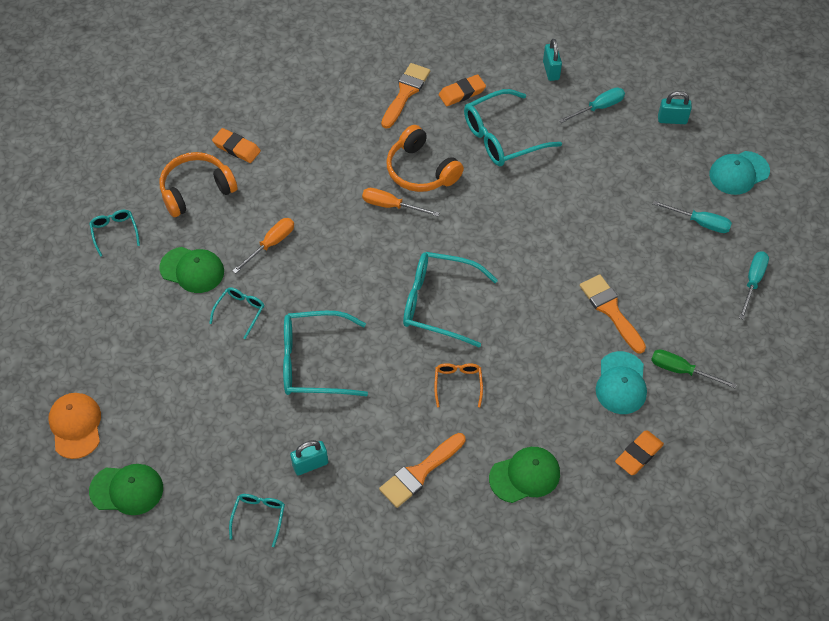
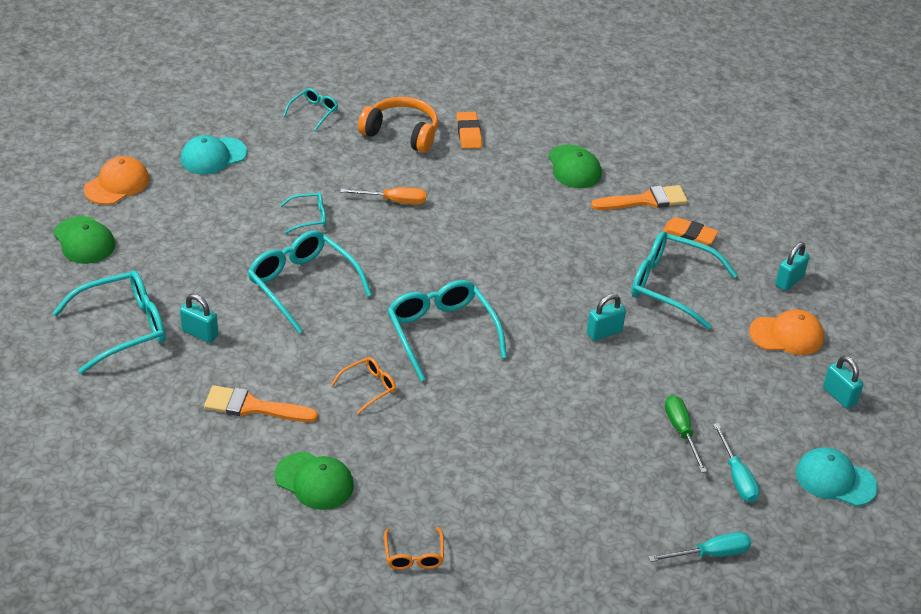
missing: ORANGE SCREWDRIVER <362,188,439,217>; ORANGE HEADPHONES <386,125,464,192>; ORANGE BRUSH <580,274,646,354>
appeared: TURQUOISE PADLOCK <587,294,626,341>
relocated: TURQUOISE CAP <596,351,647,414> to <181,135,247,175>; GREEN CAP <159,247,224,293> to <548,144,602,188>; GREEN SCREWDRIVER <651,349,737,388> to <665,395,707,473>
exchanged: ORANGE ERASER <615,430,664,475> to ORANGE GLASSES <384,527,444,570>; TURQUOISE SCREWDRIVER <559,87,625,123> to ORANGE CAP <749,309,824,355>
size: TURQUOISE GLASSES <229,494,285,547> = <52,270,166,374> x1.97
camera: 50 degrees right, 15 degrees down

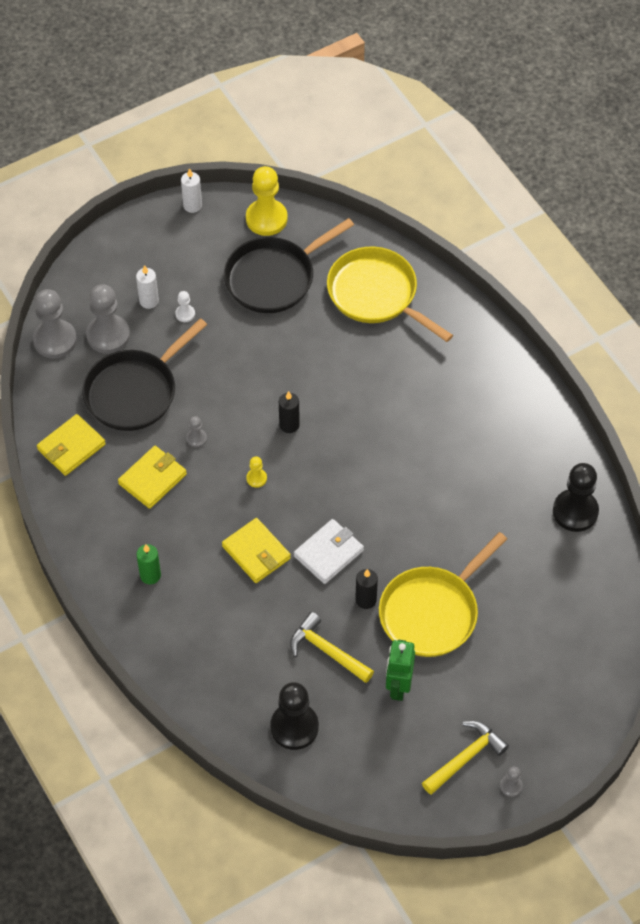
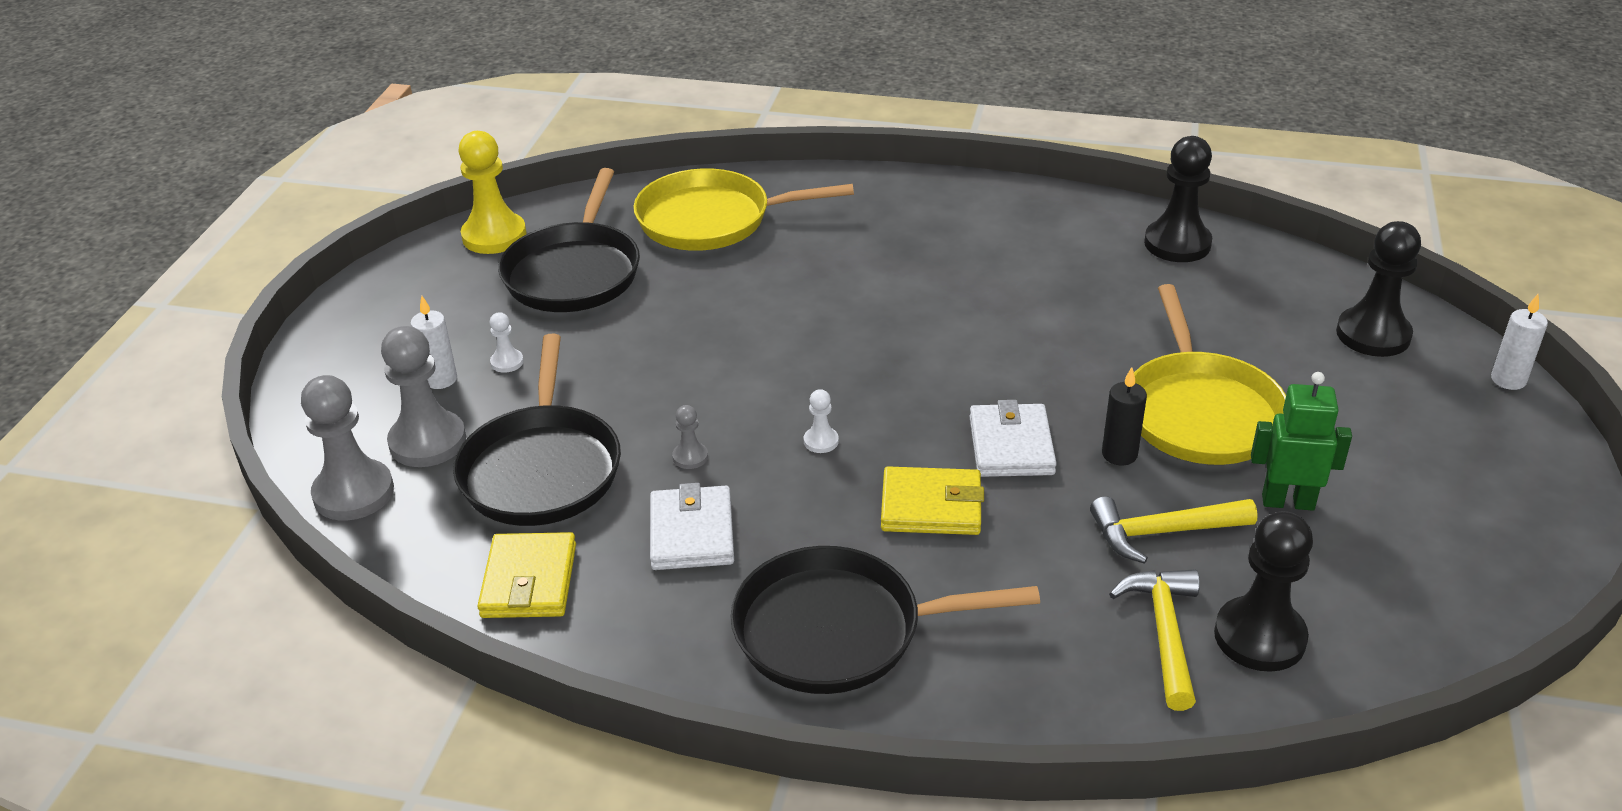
missing: BLACK CANDLE <279,391,300,433>; GREY PAWN <500,767,523,797>
appeared: BLACK PAWN <1336,221,1421,357>
relocated: YELLOW HAMMER <422,721,509,794> to <1109,569,1200,711>; WHITE CANDLE <181,168,202,213> to <1491,294,1548,390>
exchanged: GREEN CANDLE <137,544,161,584> to BLACK PAN <731,546,1040,694>
colour: YELLOW WALLET <118,446,187,509> to WHITE WALLET <650,483,734,570>; YELLOW PAWN <246,456,267,488> to WHITE PAWN <804,389,839,453>
spun: GREEN ROBOT <386,640,415,701> = <1251,372,1352,511> 135 degrees clockwise
camera: 45 degrees left, 20 degrees down

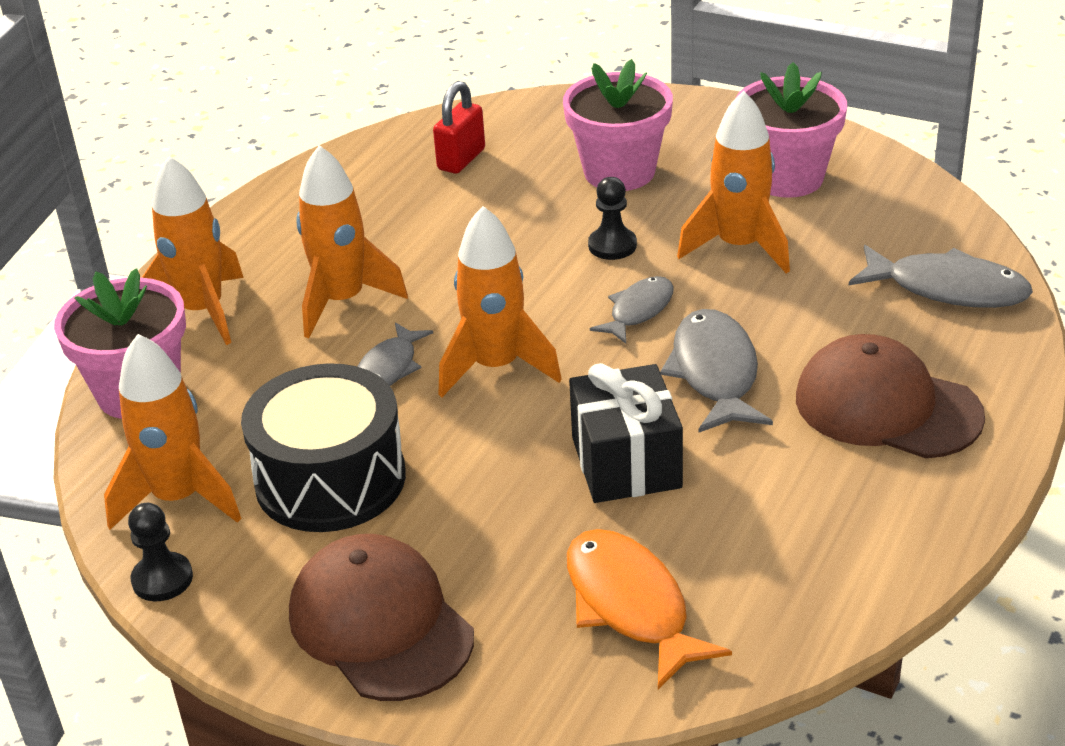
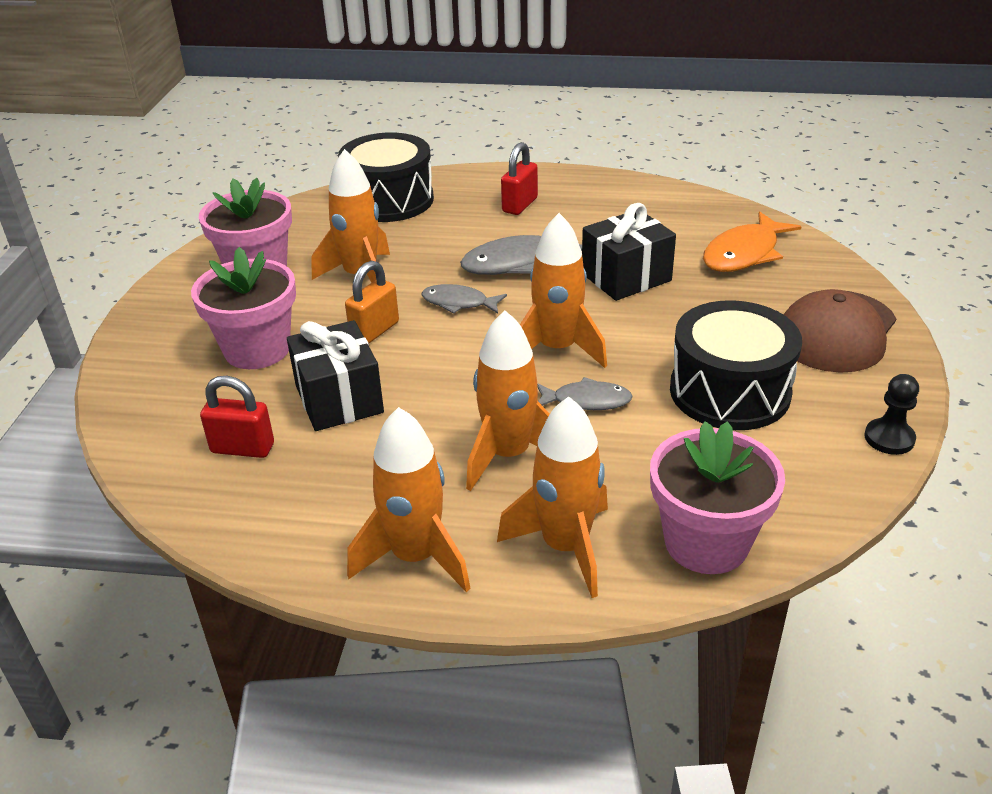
appeared: BLACK GIFT <287,320,384,431>
relocated: ORANGE ROCKET <104,334,242,530> to <347,407,471,593>
exchanged: GREY FISH <849,245,1033,308> to BLACK DRUM <338,133,434,222>; BLACK PAWN <588,177,637,260> to ORANGE PADLOCK <345,261,399,344>; BROWN CAP <796,334,985,458> to RED PADLOCK <501,142,538,215>
camera: 110 degrees left, 0 degrees up

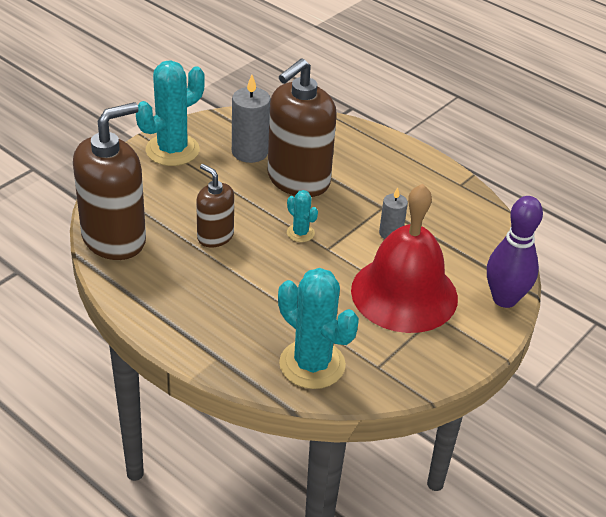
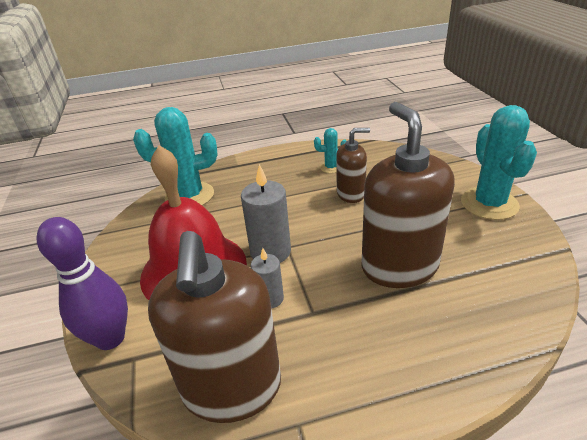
relocated: BROWN SOAP DISPENSER <73,102,146,260> to <148,231,281,423>; GREY CANDLE <232,75,271,163> to <241,164,291,263>; TURQUOISE CACTUS <287,190,318,242> to <314,128,346,173>
camera: 130 degrees right, 5 degrees down

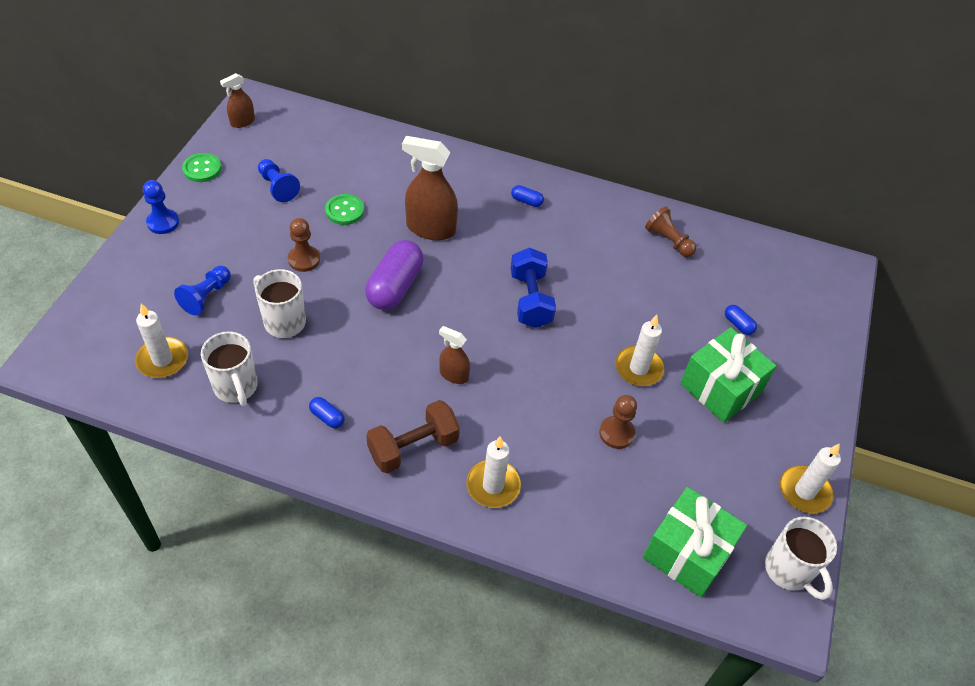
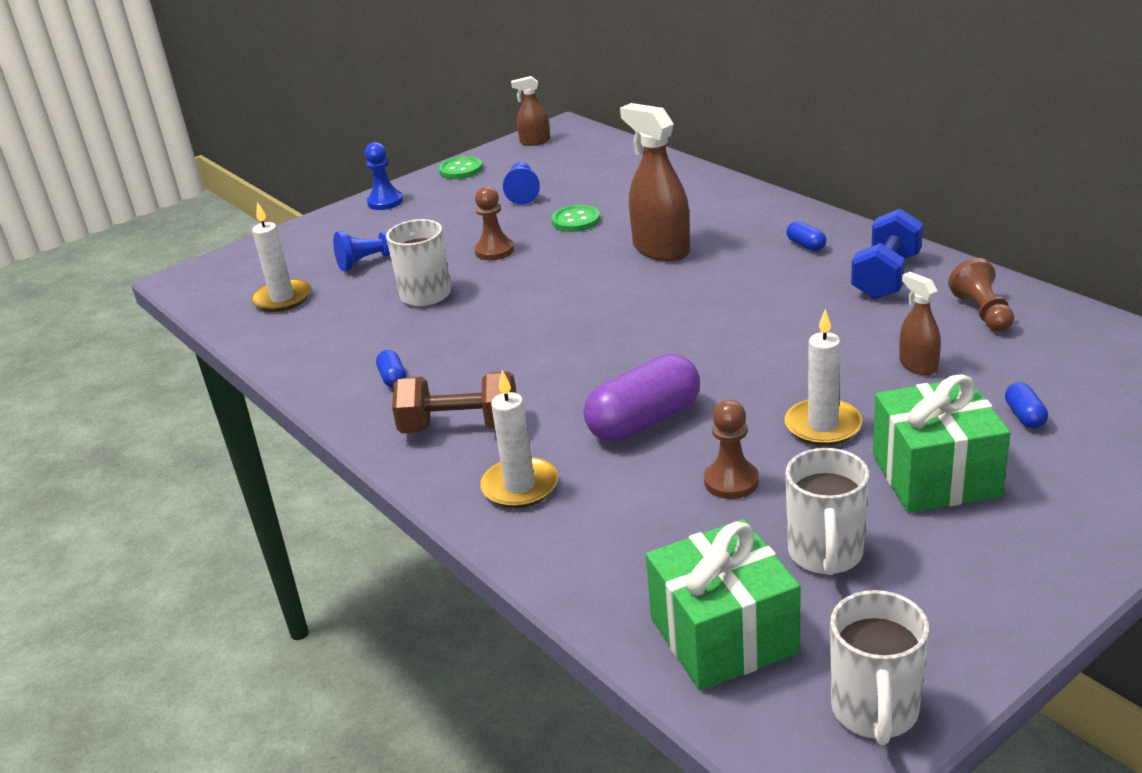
missing: WHITE CANDLE <780,443,841,513>
relocated: PURPLE CAPSULE <365,240,424,310> to <584,354,700,442>; WHITE MUG <201,331,258,406> to <785,448,869,575>; BLUE DUMBBELL <510,247,556,328> to <851,209,923,300>; BROWN SPRAY BOTTLE <439,326,470,384> to <899,272,941,375>
camera: 40 degrees right, 20 degrees down

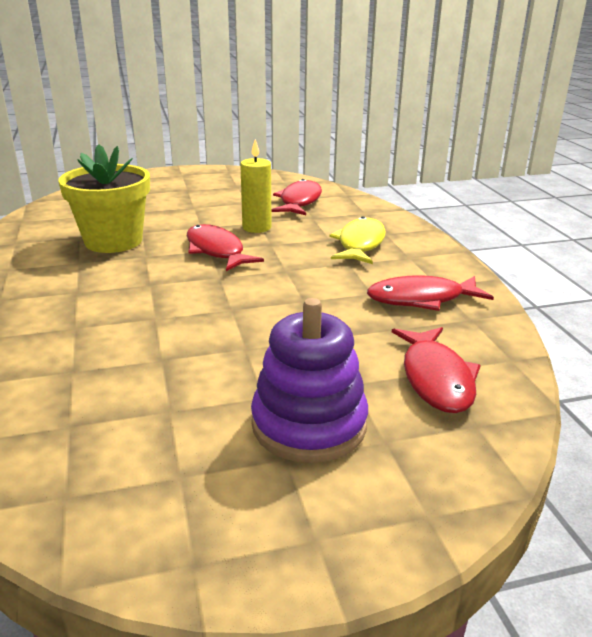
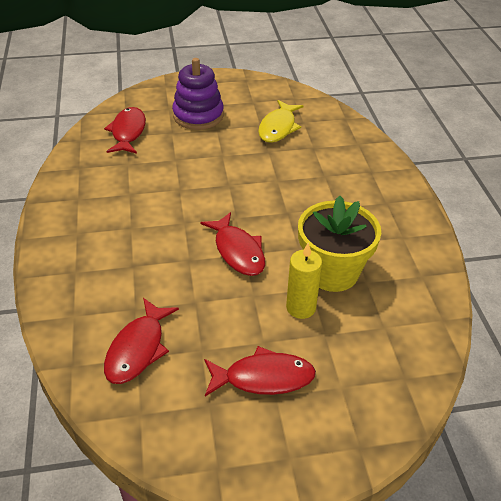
relocated: RED FISH <367,275,494,311> to <204,346,316,396>; YELLOW FISH <329,217,386,264> to <258,100,304,143>; YELLOW CANDLE <240,139,272,233> to <286,243,322,319>
camera: 175 degrees left, 15 degrees up

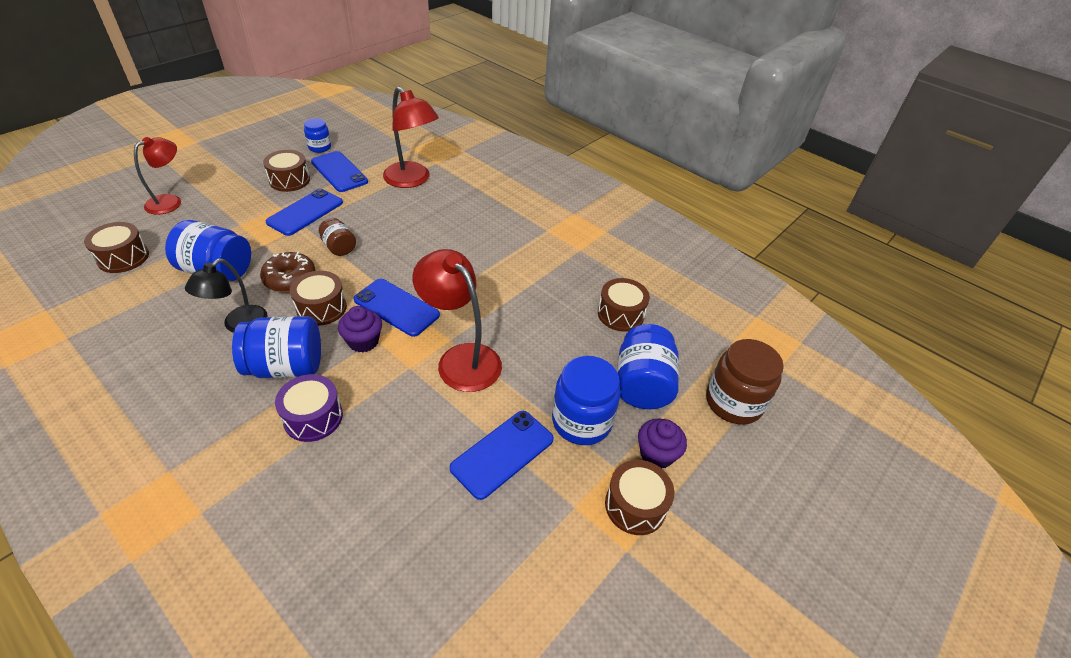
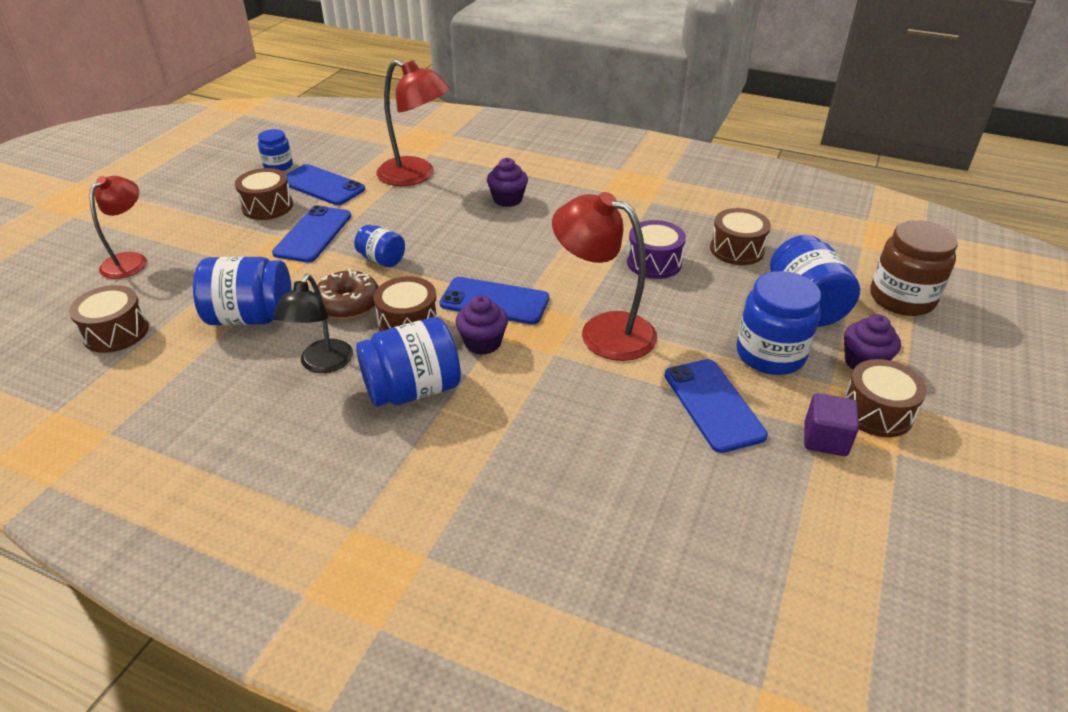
appeared: PURPLE CUPCAKE <487,158,528,207>; PURPLE CUBE <804,393,859,456>
relocated: PURPLE DRUM <275,374,343,442> to <627,220,686,279>
colour: BROWN JAR <319,218,356,256> to BLUE JAR <354,225,405,267>
spun: BLUE PHONE <450,411,554,500> = <665,359,768,453> 45 degrees counterclockwise
camera: 15 degrees left, 5 degrees down

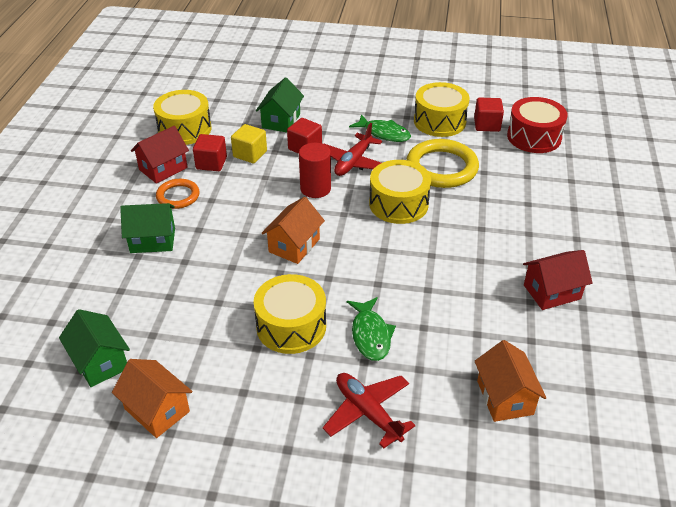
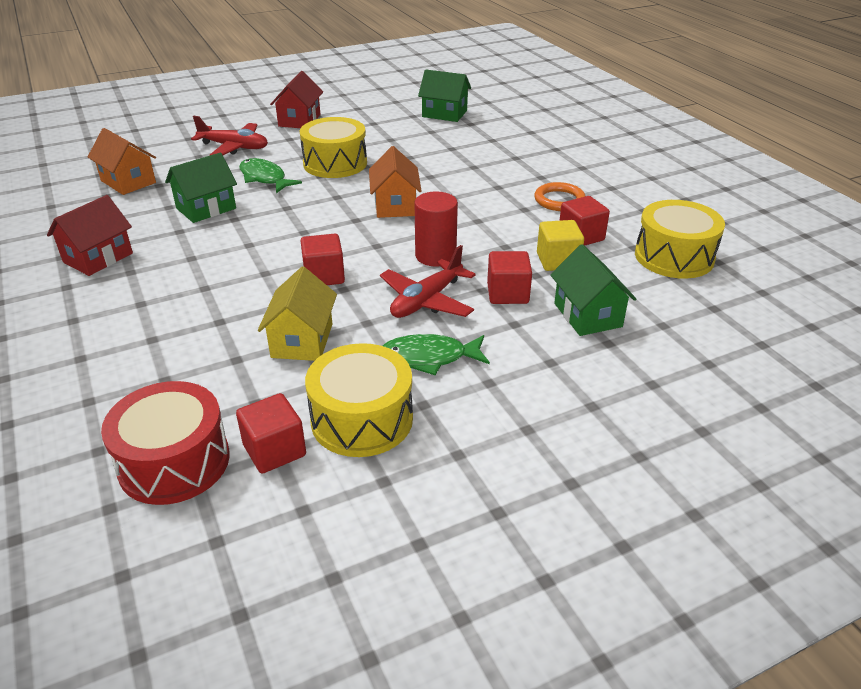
missing: ORANGE HOUSE <112,359,193,438>
relocated: GREEN HOUSE <120,203,175,253> to <165,152,237,223>; RED HOUSE <131,126,189,184> to <270,71,323,128>
exchanged: YELLOW RING <406,139,479,188> to YELLOW HOUSE <258,267,337,361>; YELLOW DRUM <369,160,431,224> to RED CUBE <301,234,345,285>
spun: RED PLANE <325,123,382,176> = <380,245,476,318> 135 degrees counterclockwise
camera: 145 degrees right, 5 degrees down

